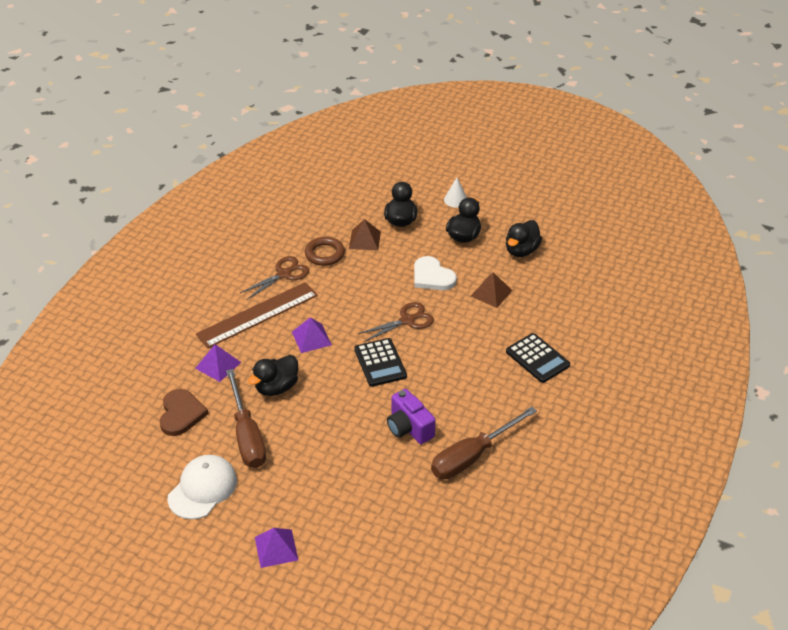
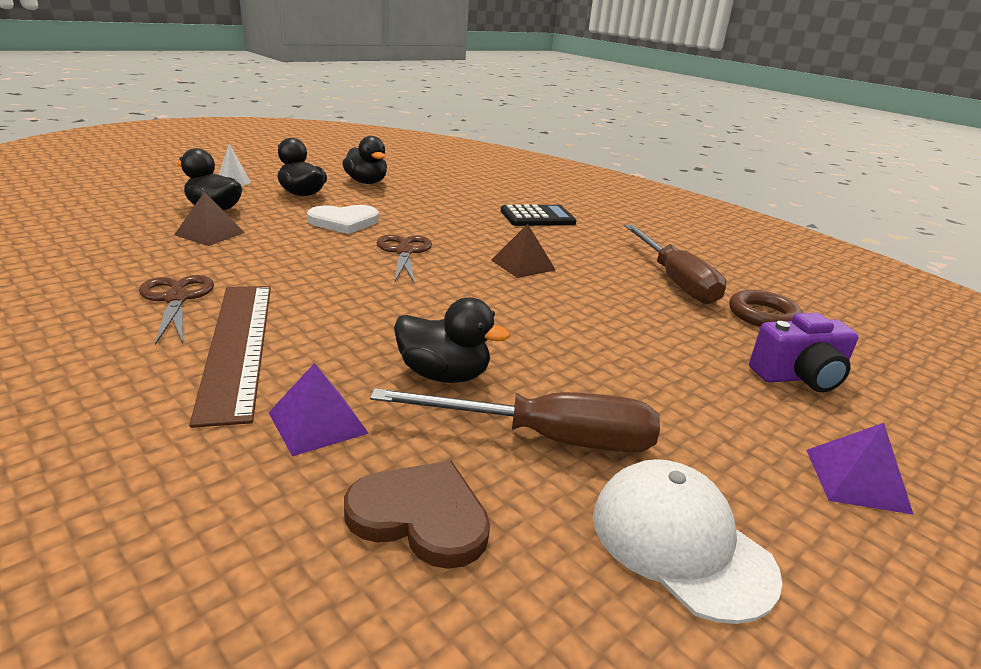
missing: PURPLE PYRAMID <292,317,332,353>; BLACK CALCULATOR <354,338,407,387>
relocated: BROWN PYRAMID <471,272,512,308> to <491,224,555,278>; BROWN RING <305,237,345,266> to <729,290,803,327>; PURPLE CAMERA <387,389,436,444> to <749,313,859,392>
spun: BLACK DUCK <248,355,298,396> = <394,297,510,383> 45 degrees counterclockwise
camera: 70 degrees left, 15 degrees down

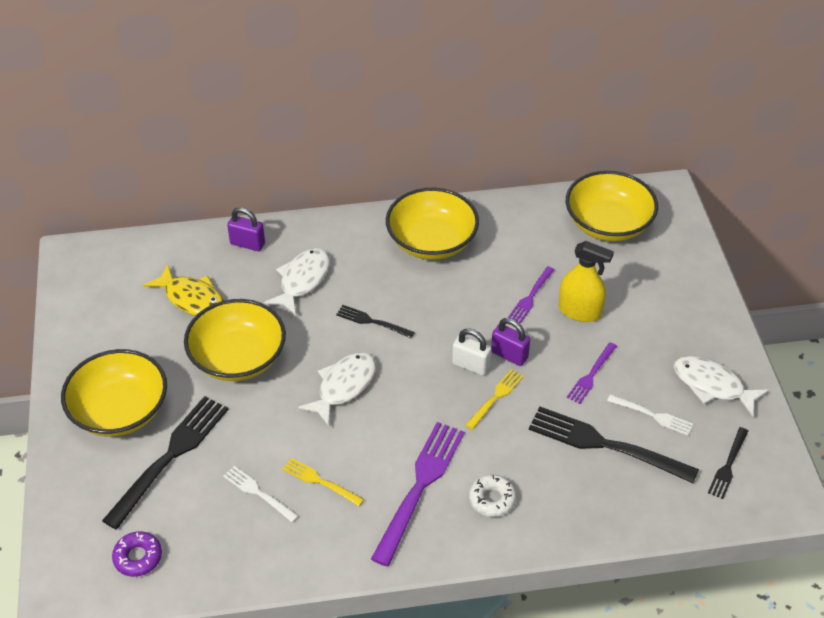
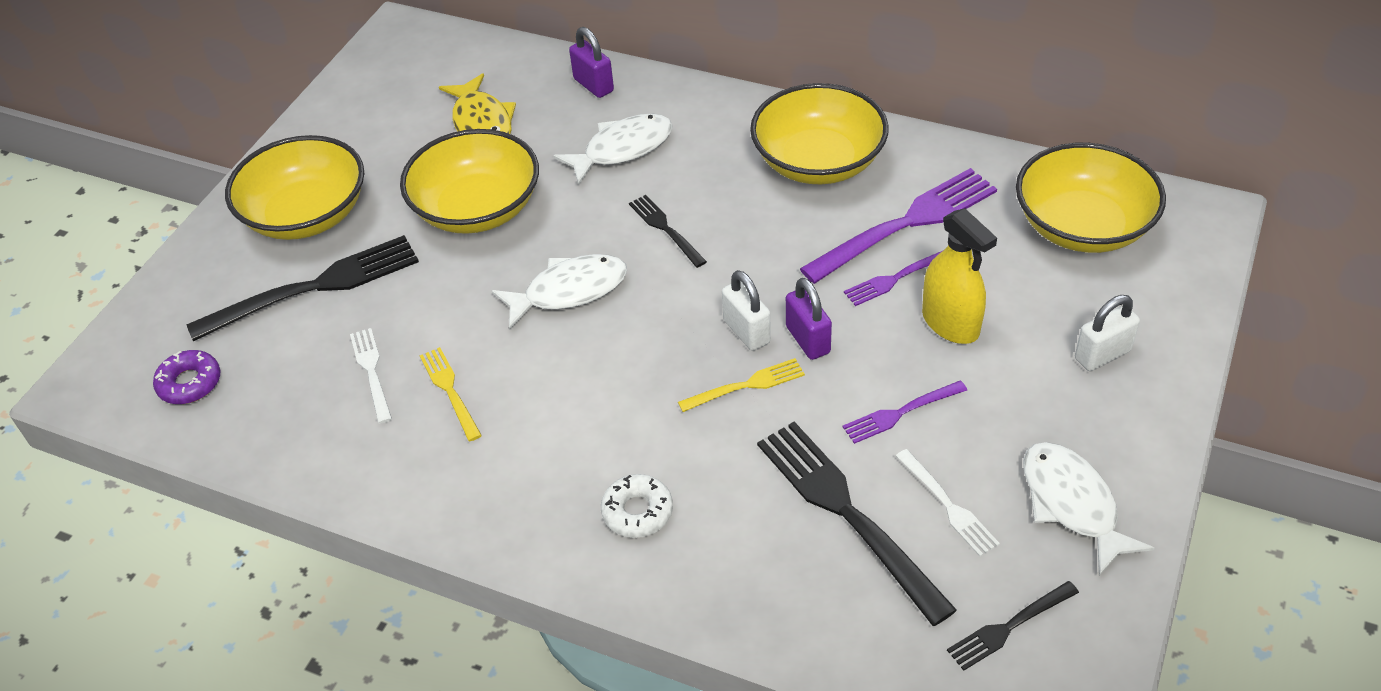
appeared: WHITE PADLOCK <1075,295,1140,371>
relocated: PURPLE FORK <371,422,464,567> to <800,168,997,284>
camera: 35 degrees right, 0 degrees up

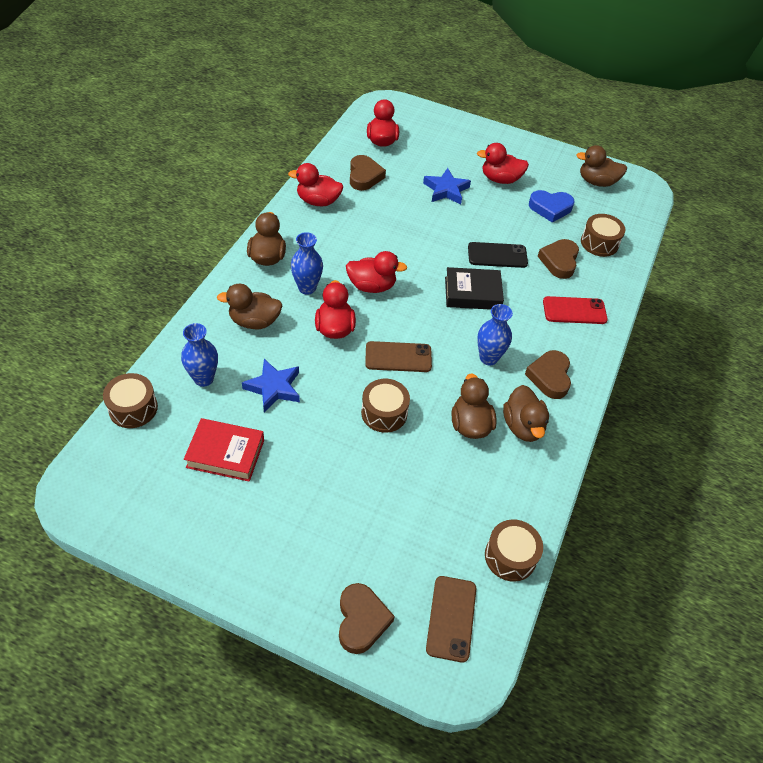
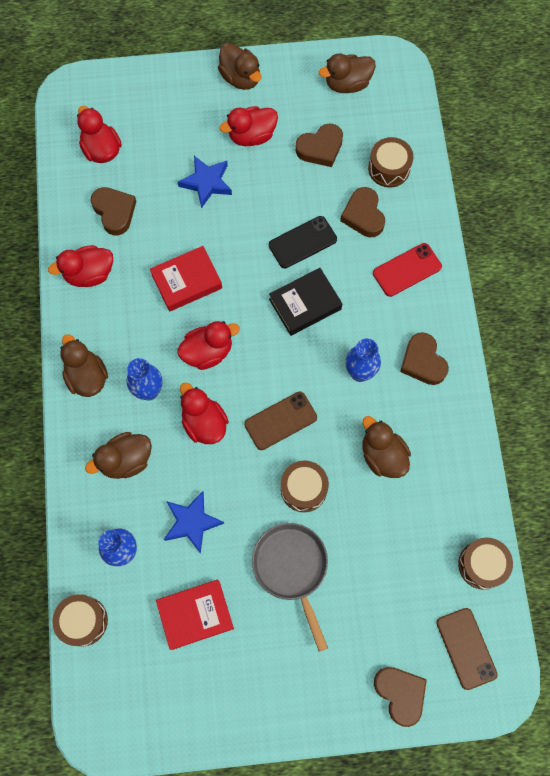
appeared: RED BOOK <150,246,222,312>; GREY PAN <252,523,328,652>
relocated: BROWN DUCK <503,385,549,442> to <218,43,262,90>
colour: BLUE HEART <529,190,575,223> to BROWN HEART <296,123,343,167>
camera: 25 degrees left, 20 degrees up

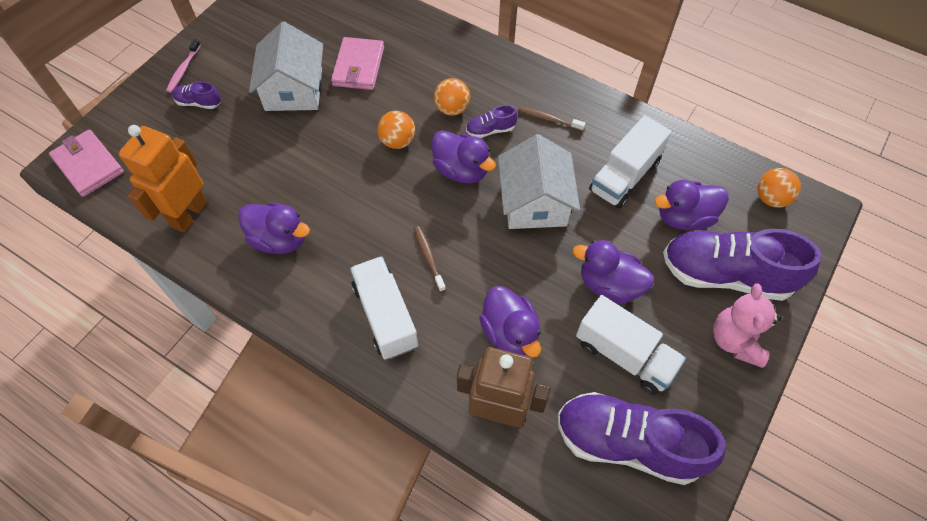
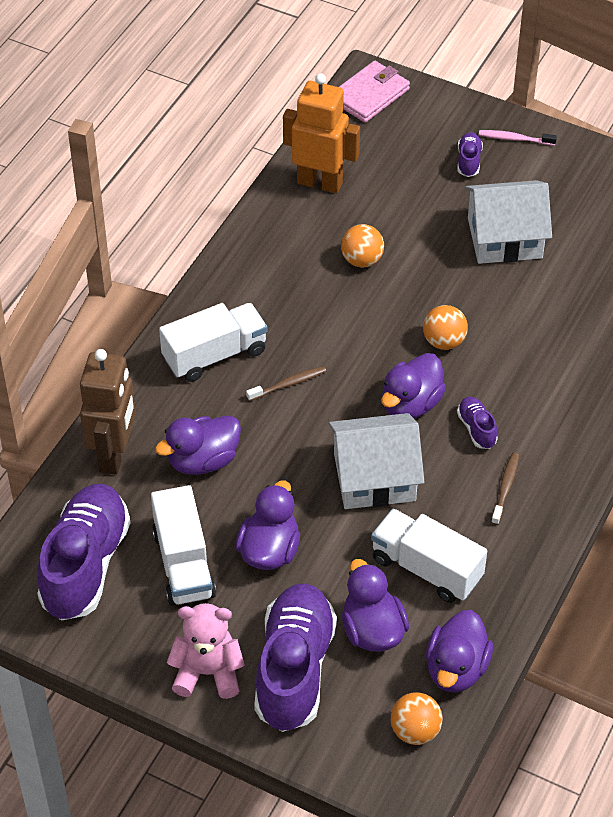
missing: PINK WALLET <331,37,384,90>
relocated: ORANGE BALL <434,78,470,116> to <341,224,384,268>; PURPLE DUCK <238,202,310,254> to <426,610,493,693>
spun: WHITE TRUCK <576,295,686,395> = <151,485,216,606> 45 degrees counterclockwise
camera: 85 degrees right, 10 degrees down

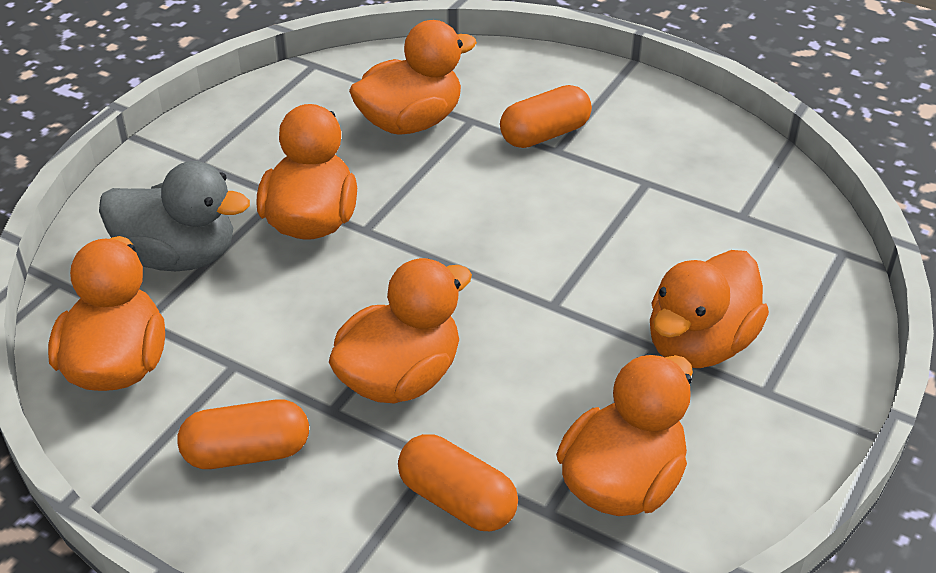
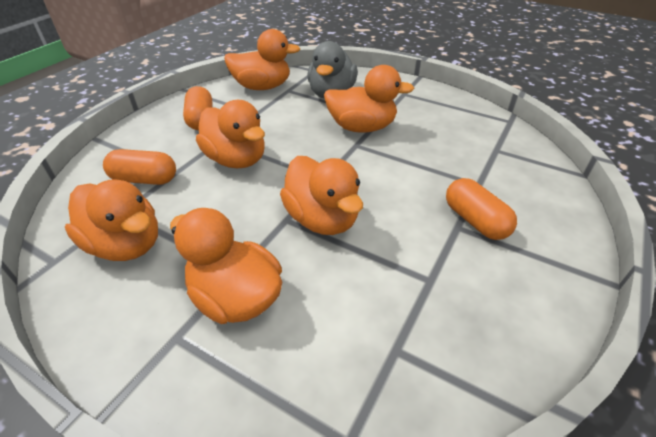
relocated: ORANGE DUCK <349,20,477,134> to <280,156,363,235>
spun: ORANGE CAPSULE <398,434,518,531> = <103,149,176,185> 60 degrees clockwise
camera: 90 degrees right, 0 degrees up

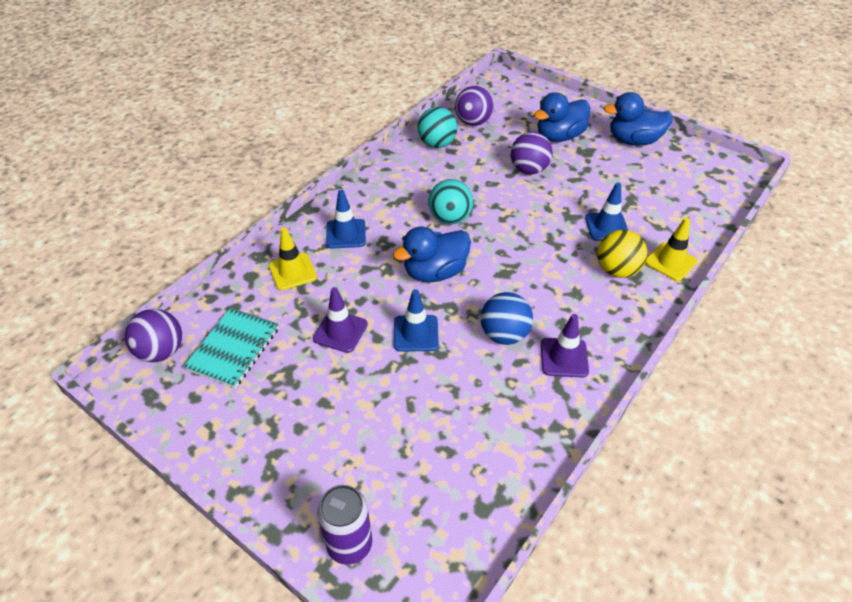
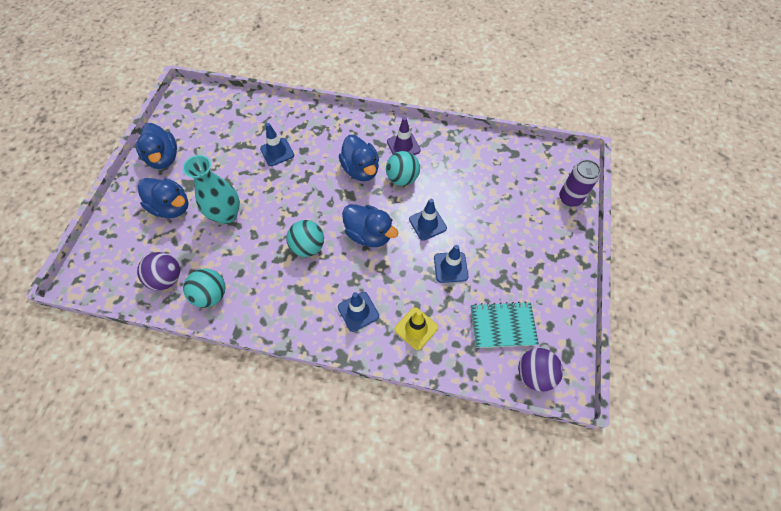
missing: YELLOW BALL <598,230,647,278>; YELLOW TRAFFIC CONE <645,217,698,281>
appeared: BLUE DUCK <339,135,379,181>
exchanged: PURPLE BALL <511,132,553,174> to TURQUOISE VASE <183,155,240,224>
colour: BLUE BALL <480,292,533,345> to TURQUOISE BALL <386,151,420,186>; PURPLE TRAFFIC CONE <313,287,368,353> to BLUE TRAFFIC CONE <434,245,468,283>
camera: 115 degrees left, 15 degrees up

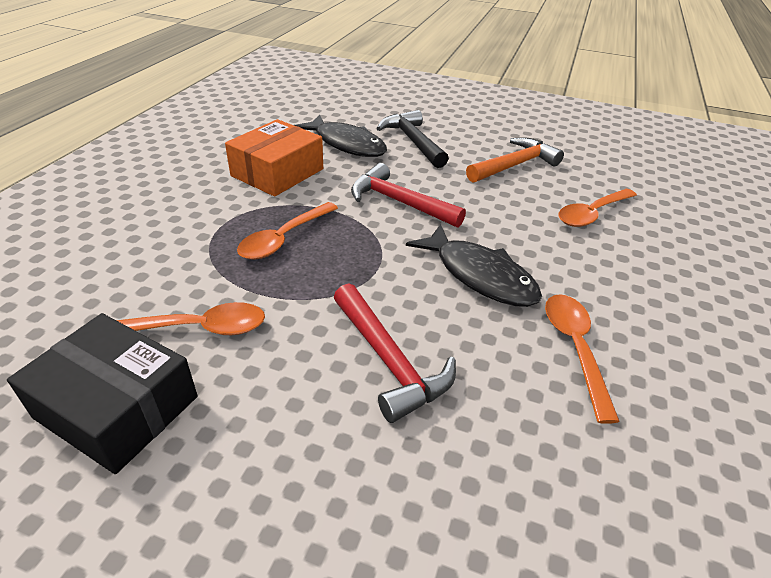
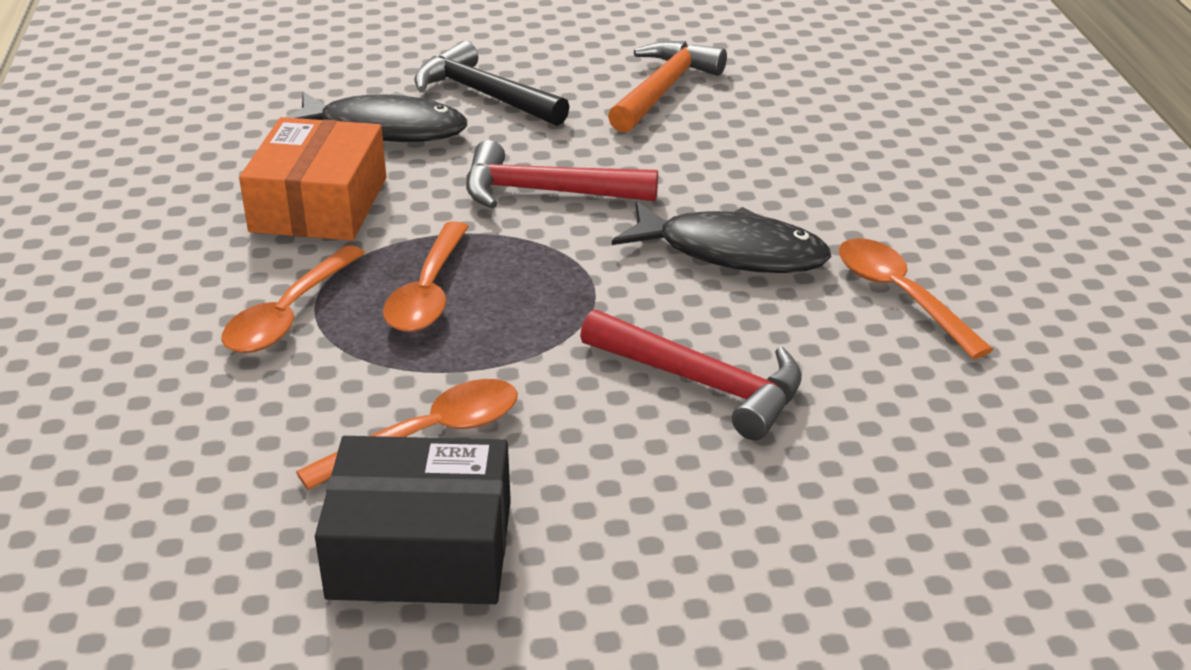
relocated: ORANGE SPOON <558,189,637,227> to <221,245,365,353>
camera: 25 degrees left, 5 degrees down

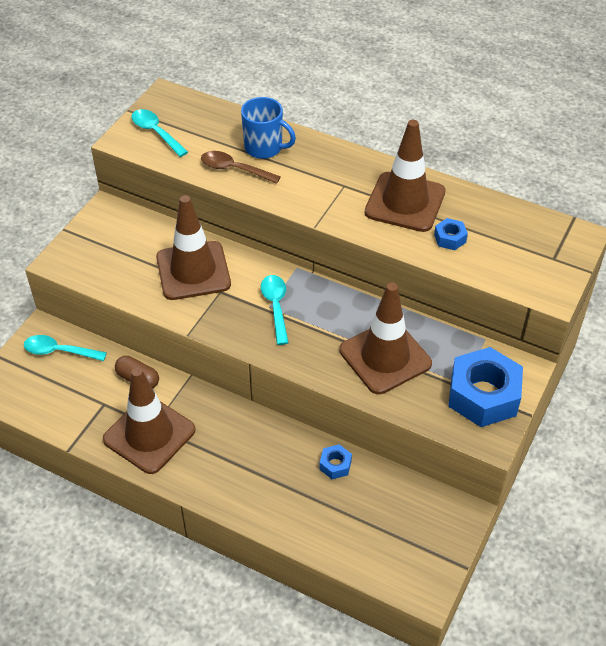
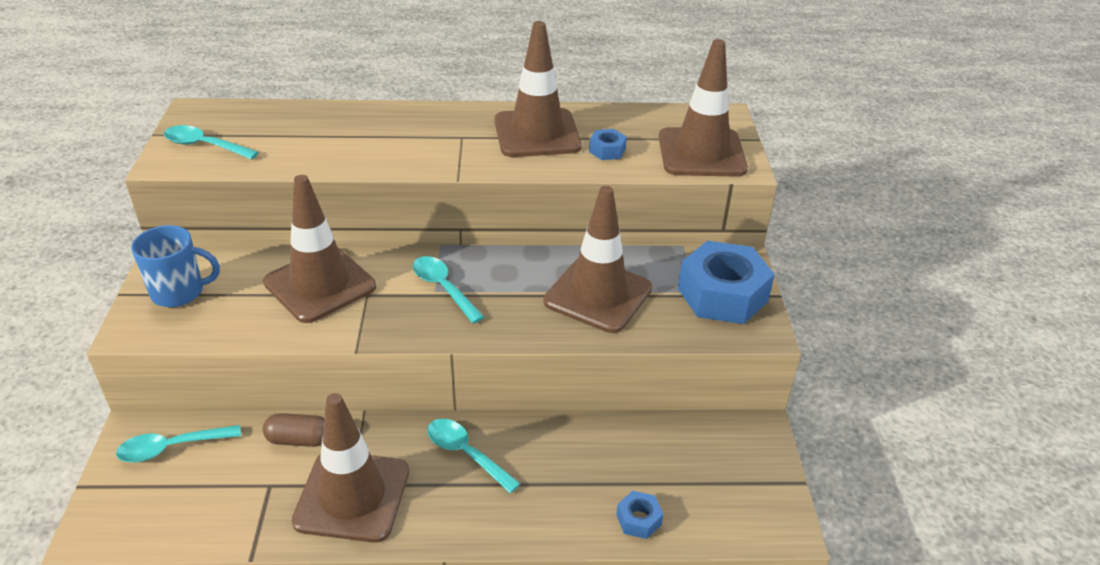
missing: BROWN SPOON <201,151,281,184>
appeared: TURQUOISE SPOON <427,419,520,493>; BROWN TRAFFIC CONE <659,39,748,177>
relocated: BLUE MUG <241,97,296,159> to <131,225,220,307>; BLUE NUT <319,444,352,479> to <616,491,663,539>
camera: 30 degrees left, 10 degrees down

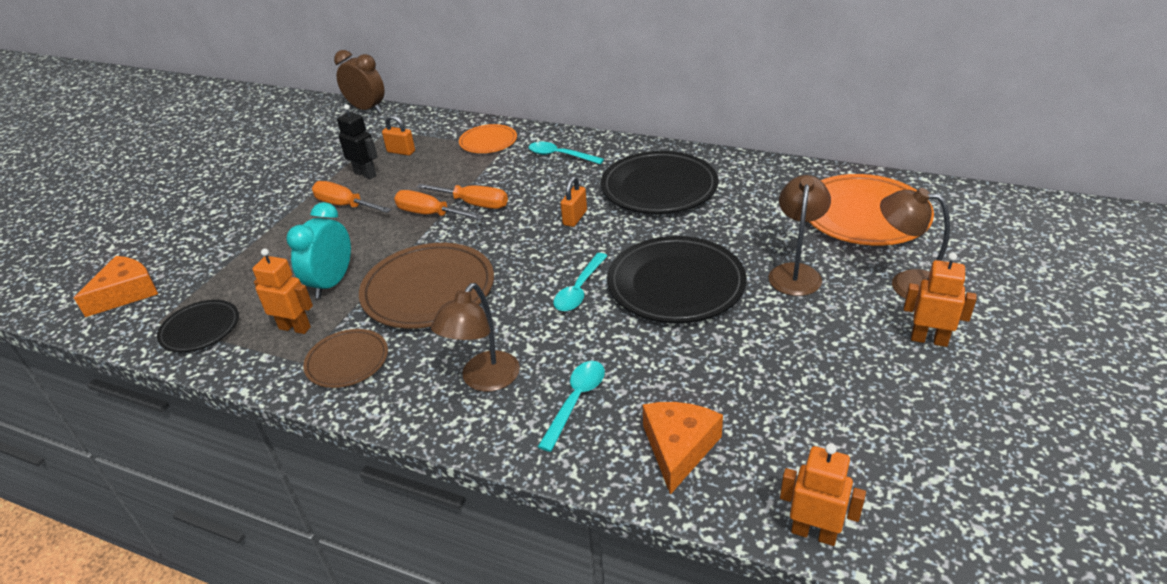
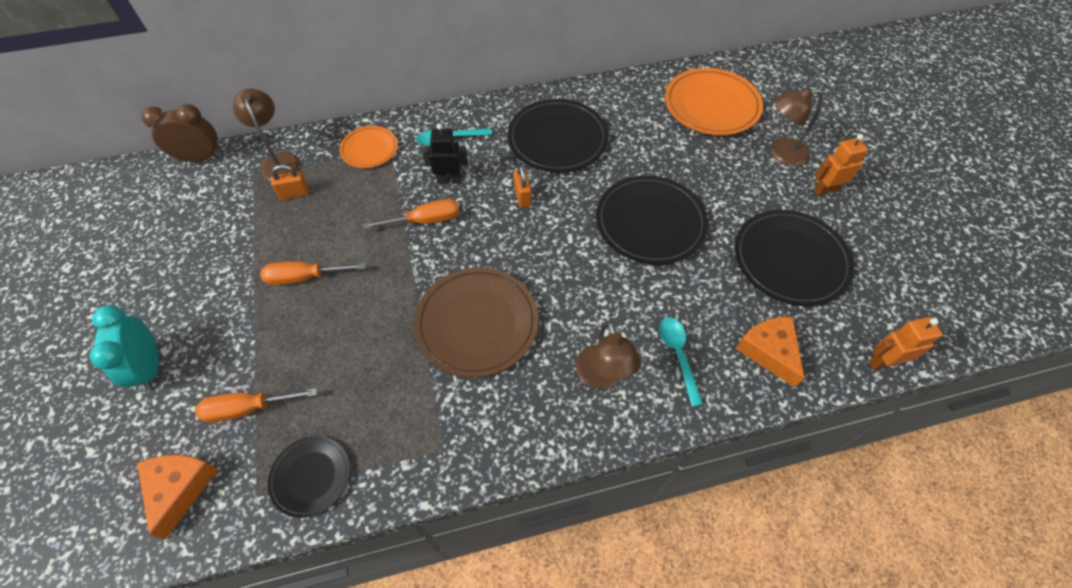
missing: ORANGE ROBOT <253,248,313,334>; BROWN PLATE <303,329,388,388>; TURQUOISE SPOON <553,253,607,311>
appeared: BLACK PLATE <734,210,854,306>
relocated: TURQUOISE CLOCK <286,202,351,298> to <90,305,159,390>; ORANGE SCREWDRIVER <394,190,484,220> to <195,388,317,423>; BROWN LAMP <769,175,831,296> to <233,89,300,181>; BLACK ROBOT <337,104,378,179> to <422,124,468,184>
camera: 40 degrees left, 20 degrees up

